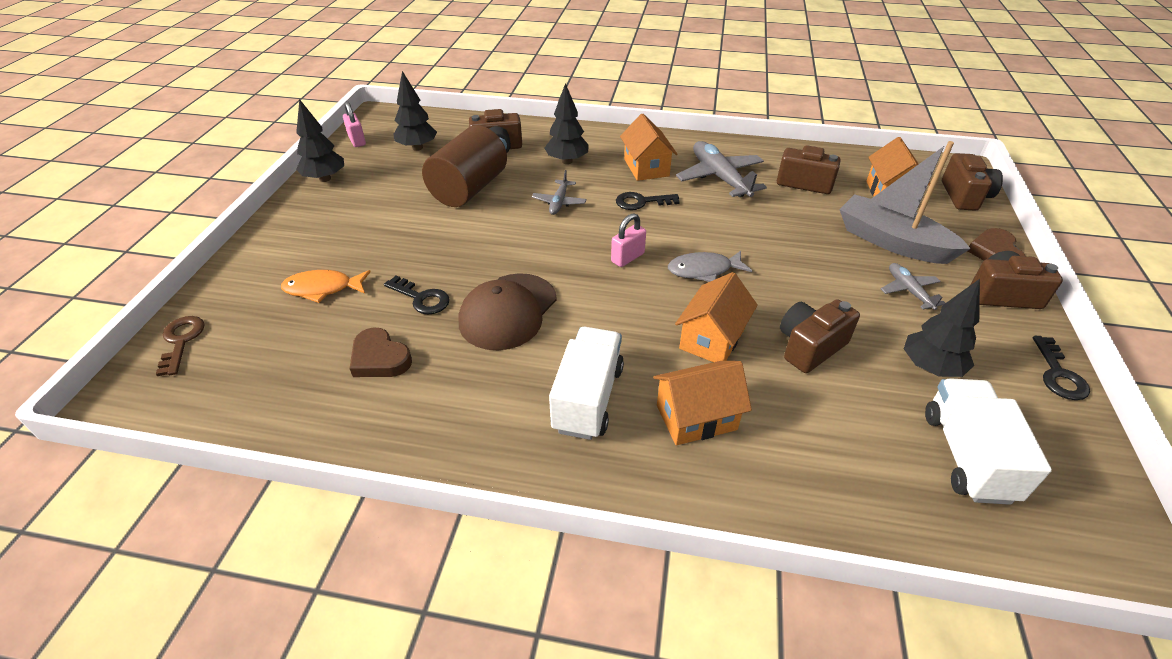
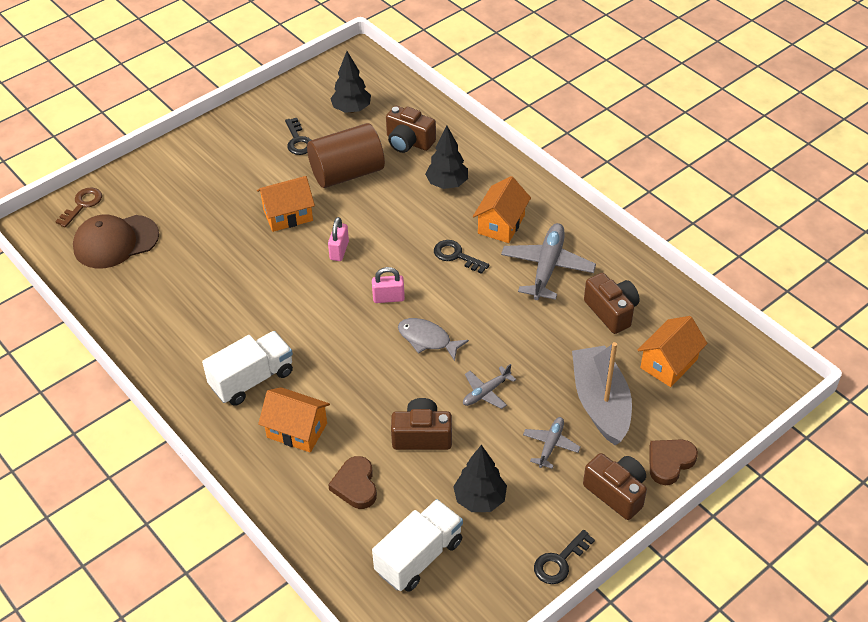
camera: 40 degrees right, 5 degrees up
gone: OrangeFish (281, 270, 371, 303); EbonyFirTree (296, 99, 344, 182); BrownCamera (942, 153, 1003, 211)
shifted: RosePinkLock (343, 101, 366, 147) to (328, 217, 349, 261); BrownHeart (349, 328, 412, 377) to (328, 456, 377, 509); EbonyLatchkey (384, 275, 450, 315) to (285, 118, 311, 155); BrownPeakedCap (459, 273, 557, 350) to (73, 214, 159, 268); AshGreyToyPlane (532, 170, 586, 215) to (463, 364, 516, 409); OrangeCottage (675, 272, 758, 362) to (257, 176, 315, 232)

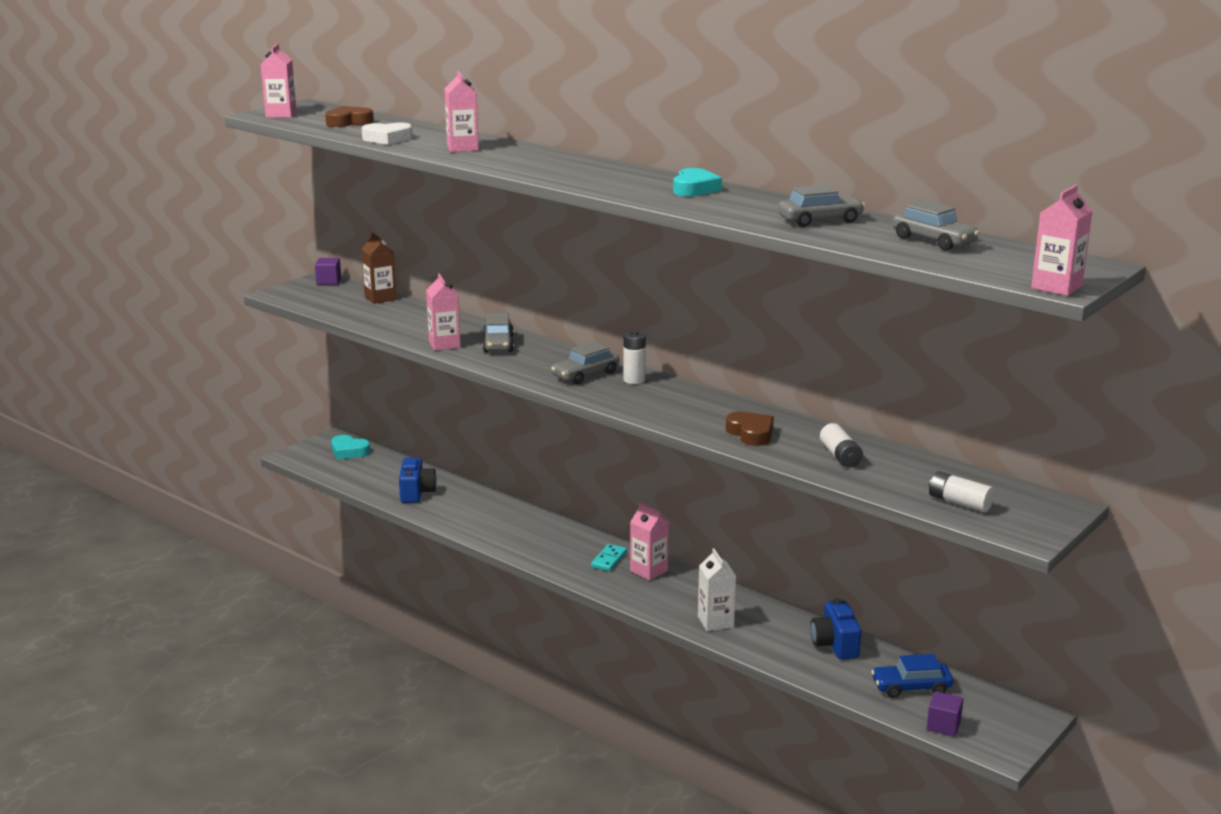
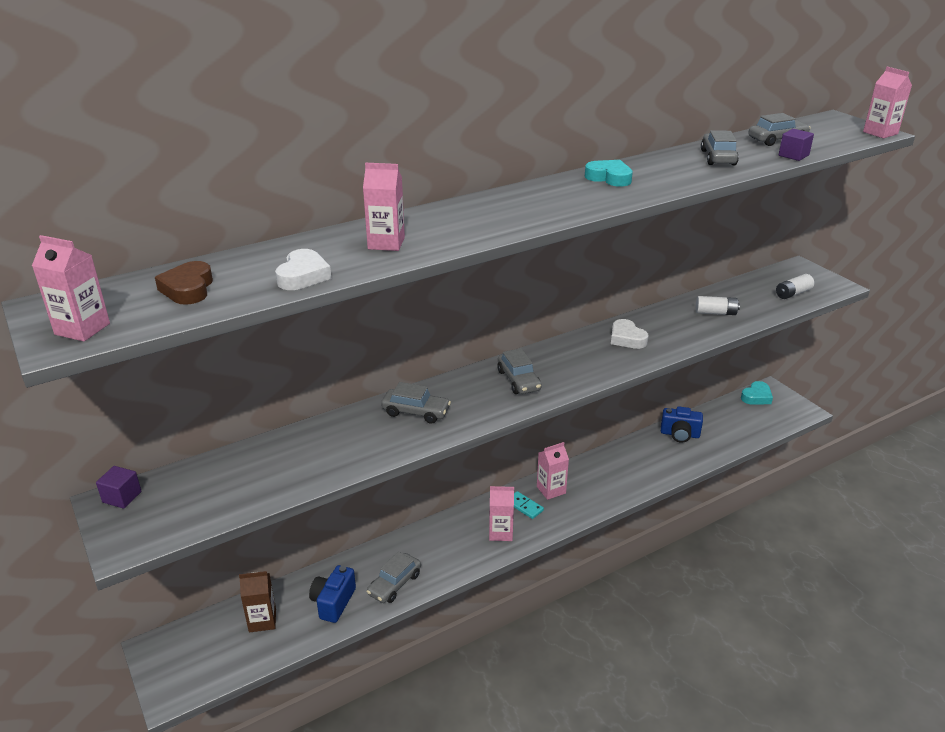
camera: 70 degrees left, 10 degrees up
gone: PureWhiteAaBattery (623, 330, 646, 384); PureWhiteJuiceCarton (698, 548, 736, 631); BrownHeart (726, 411, 774, 446); CobaltToyCar (871, 654, 953, 698)
new: AshGreyToyCar (367, 552, 421, 603); PureWhiteHeart (611, 319, 648, 349)
shifted: TurquoiseHeart (331, 435, 370, 460) to (741, 381, 773, 405); BrownJuiceCarton (361, 233, 397, 304) to (239, 571, 276, 633); RosePinkJuiceCarton (426, 273, 461, 351) to (489, 486, 514, 541); RoyalPurpleCube (927, 691, 964, 736) to (779, 129, 814, 161)
rotated: CobaltCamera (399, 458, 437, 503) = (309, 565, 356, 623) 90 degrees counterclockwise

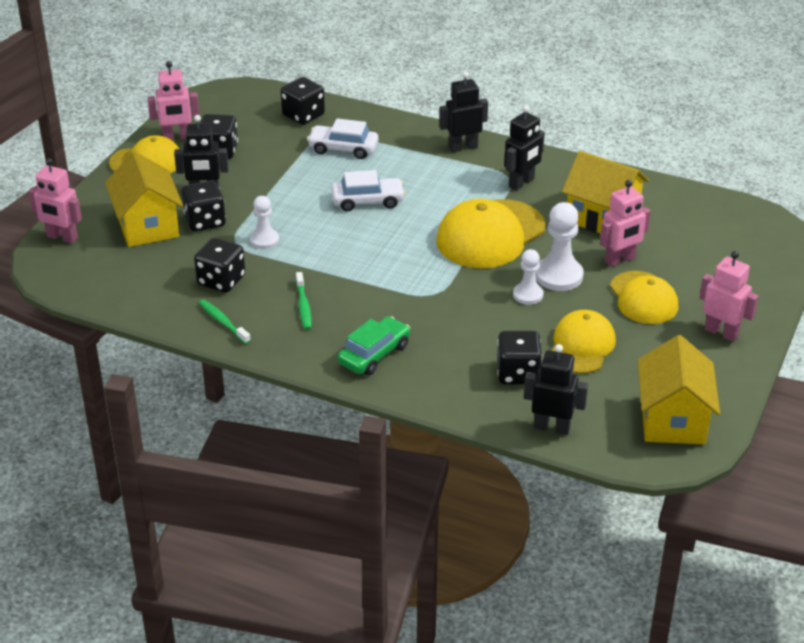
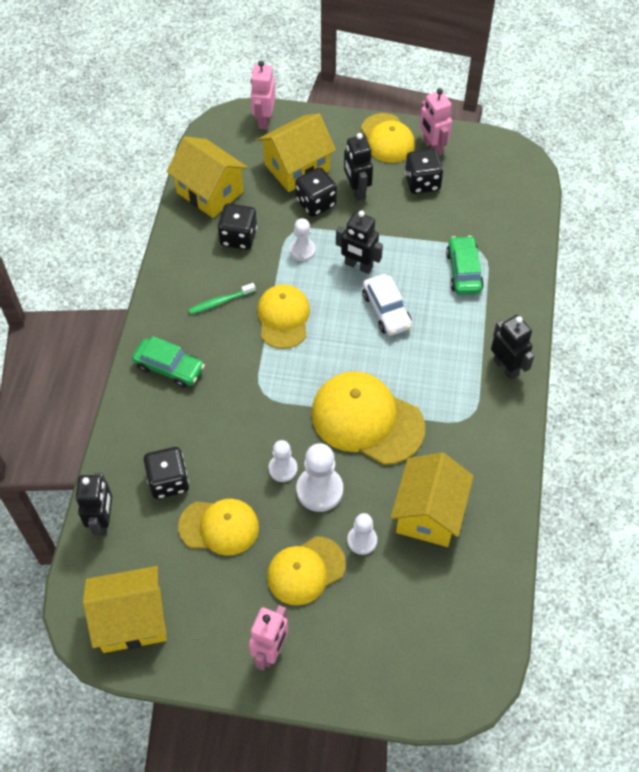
camera: 75 degrees right, 20 degrees up
gone: EmeraldToothBrush (199, 299, 251, 344); EbonyGameDie (281, 77, 325, 125)
new: YellowCottage (166, 136, 248, 218); YellowPeakedCap (257, 285, 310, 349)
shifted: EbonyRobot (504, 105, 545, 191) to (336, 210, 383, 274)
swapped: RosePinkRobot (600, 180, 651, 267) to PureWhiteGamePawn (347, 513, 377, 555)
repainted: PureWhiteToyCar (307, 118, 379, 159) to EmeraldToyCar (446, 236, 484, 295)

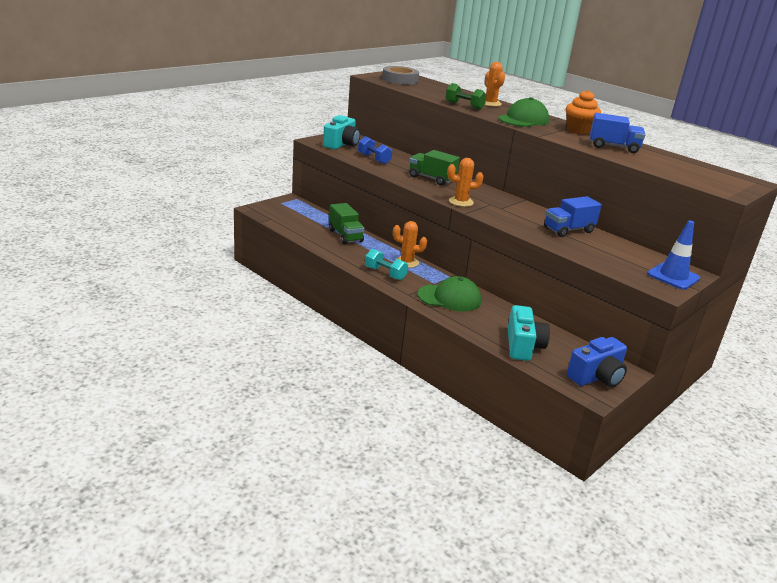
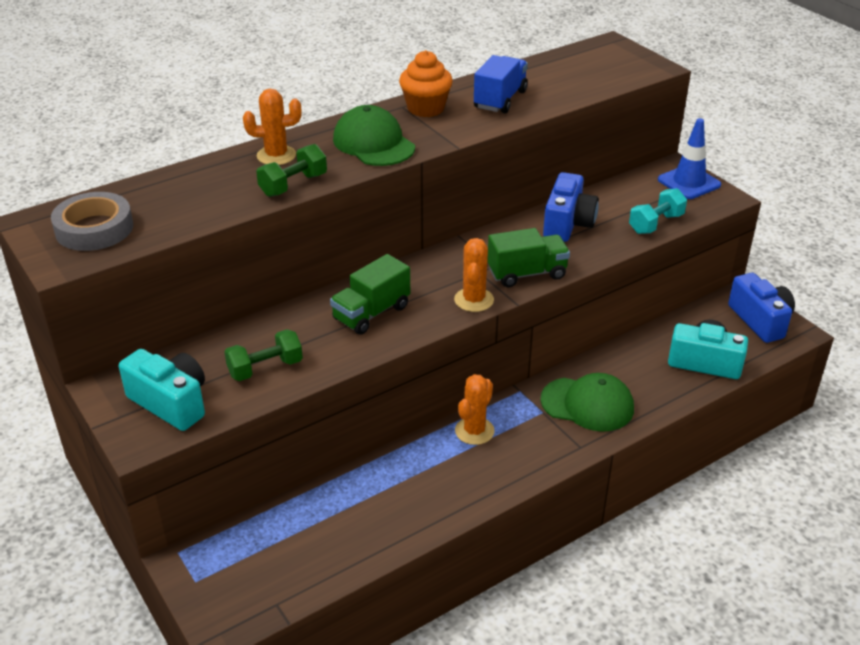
camera: 75 degrees left, 10 degrees up
shifted: EmeraldToyTruck (329, 203, 365, 244) to (487, 228, 570, 287); TurquoiseHandWeight (365, 249, 408, 280) to (629, 188, 687, 234)
swapped: CobaltToyTruck (544, 196, 602, 237) to CobaltCamera (543, 172, 599, 242)
repainted: CobaltHandWeight (358, 136, 392, 165) to EmeraldHandWeight (224, 329, 303, 381)
rotated: EmeraldPeakedCap (418, 276, 481, 312) = (540, 373, 634, 432) 90 degrees clockwise

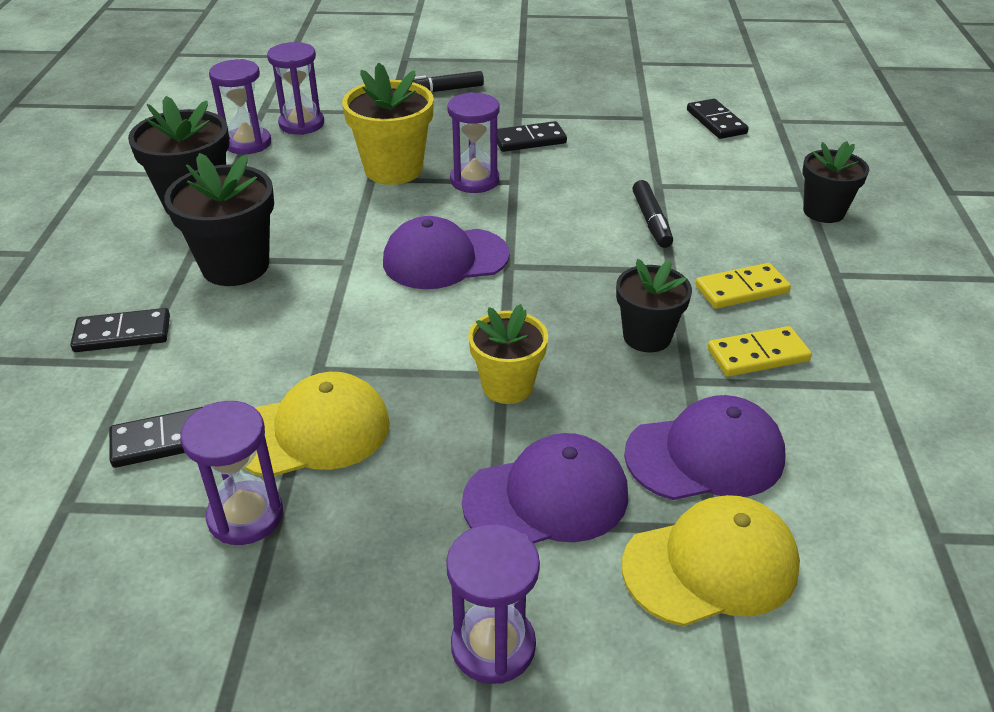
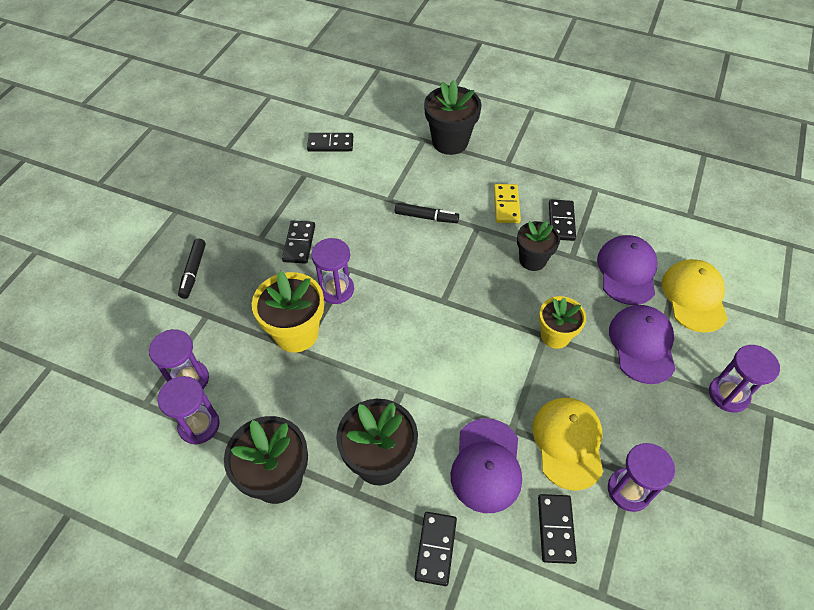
camera: 70 degrees left, 15 degrees up
shifted: RoyalPurplePeakedCap (383, 216, 510, 289) to (450, 419, 522, 513)
repainted: YellowDominoTile (707, 326, 812, 377) to EbonyDominoTile (549, 200, 576, 241)
scaled: EbonyFlowerPot (802, 141, 869, 223) = (424, 80, 482, 155) x1.52

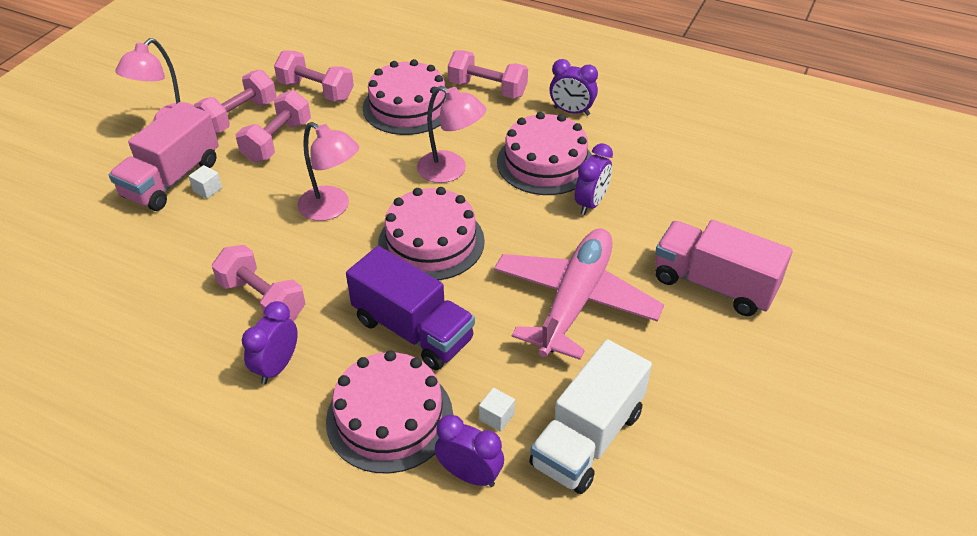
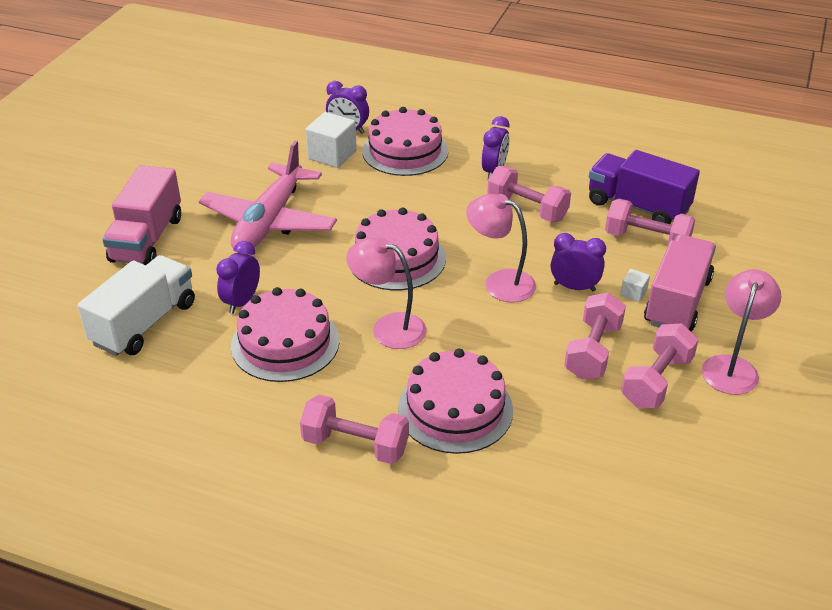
camera: 175 degrees right, 5 degrees down
shifted: RosePinkHandWeight (274, 51, 354, 102) to (605, 199, 695, 246); RoyalPurpleToyTruck (346, 246, 475, 370) to (589, 150, 700, 224); PureWhiteToyTruck (529, 339, 652, 494) to (77, 255, 195, 356); RoyalPurpleBedsideClock (549, 59, 598, 116) to (551, 233, 606, 291)
rotated: RosePinkToyTruck (655, 220, 793, 316) = (102, 165, 181, 265) 75 degrees clockwise
scaled: PureWhiteCube (479, 388, 515, 432) = (306, 112, 357, 168) x2.02

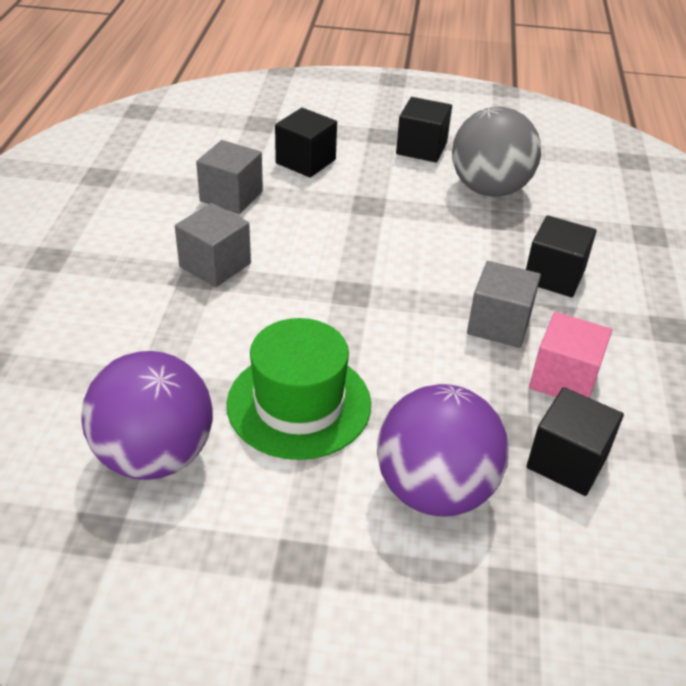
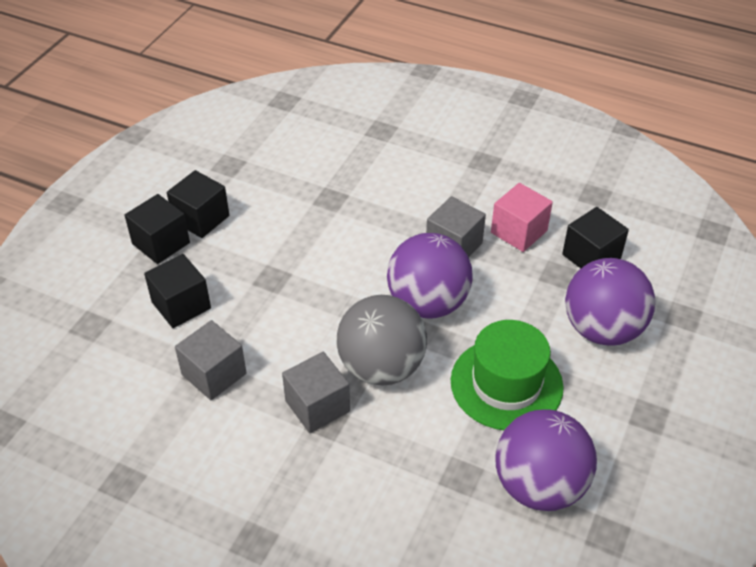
camera: 70 degrees left, 5 degrees up
new: RoyalPurpleSphere (387, 233, 473, 319)
shifted: AshGreySphere (452, 107, 541, 197) to (337, 295, 427, 386); EbonyCube (526, 215, 597, 297) to (125, 194, 190, 264)

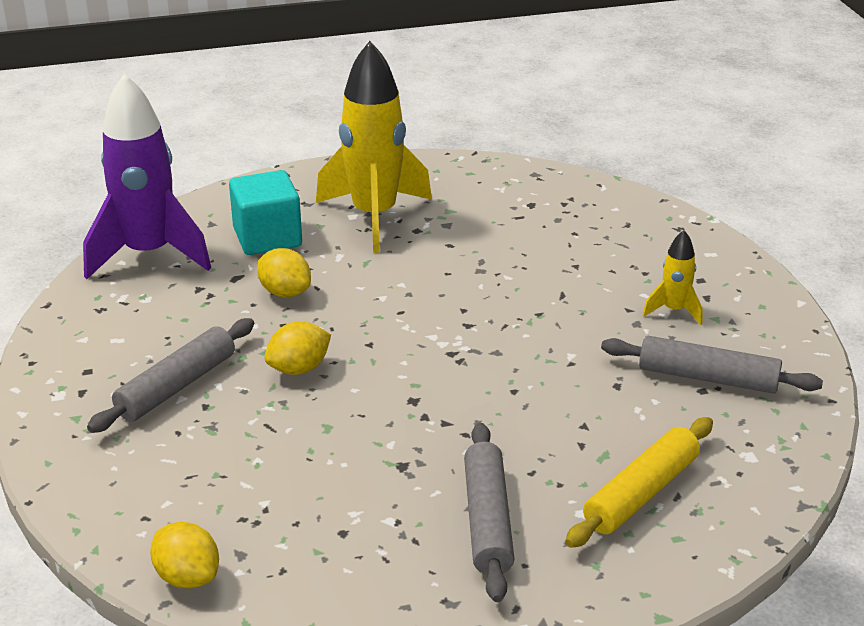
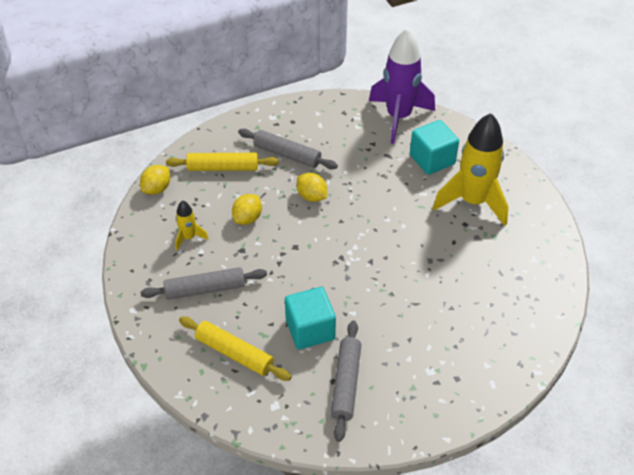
camera: 80 degrees right, 15 degrees up
new: YellowRollingPin (166, 153, 279, 171); TurquoiseCube (285, 287, 336, 349)
shifted: YellowLemon (257, 248, 311, 297) to (232, 194, 262, 225); YellowSpaceship (642, 230, 703, 325) to (175, 200, 209, 251)

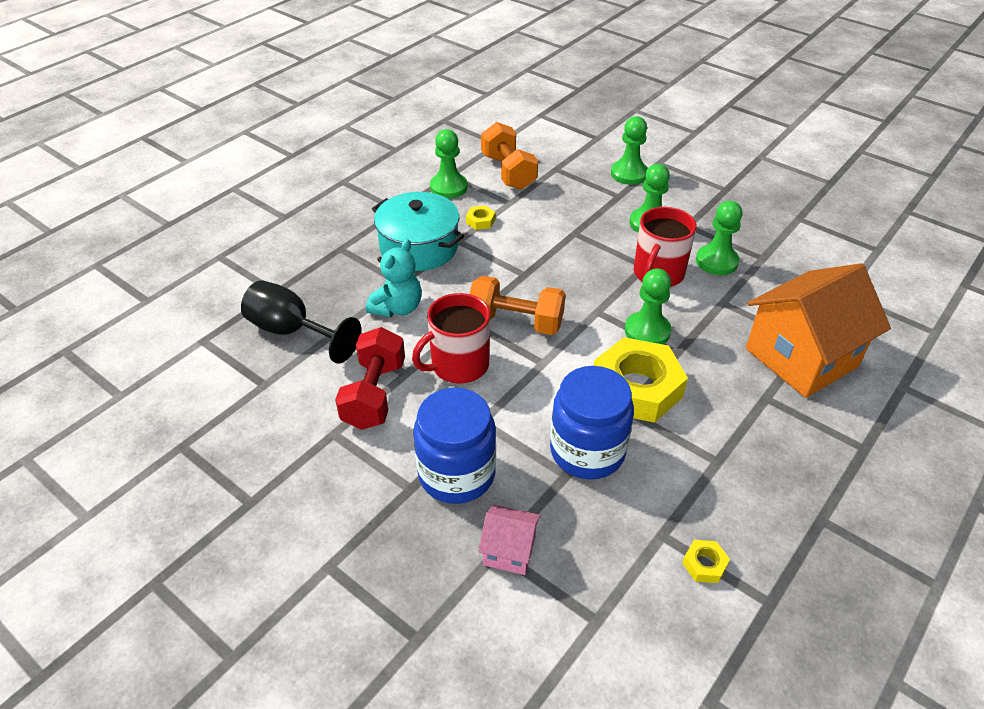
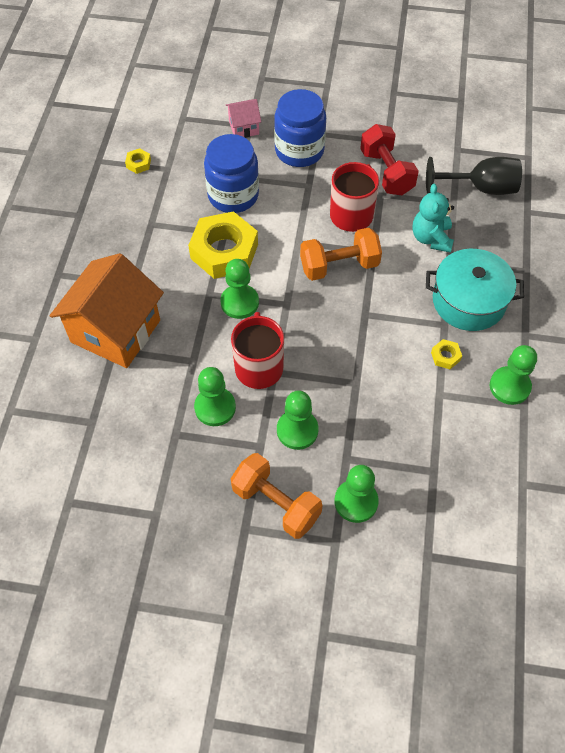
camera: 150 degrees right, 15 degrees up
shifted: OrangeHandWeight (481, 122, 538, 190) to (231, 453, 323, 539)

